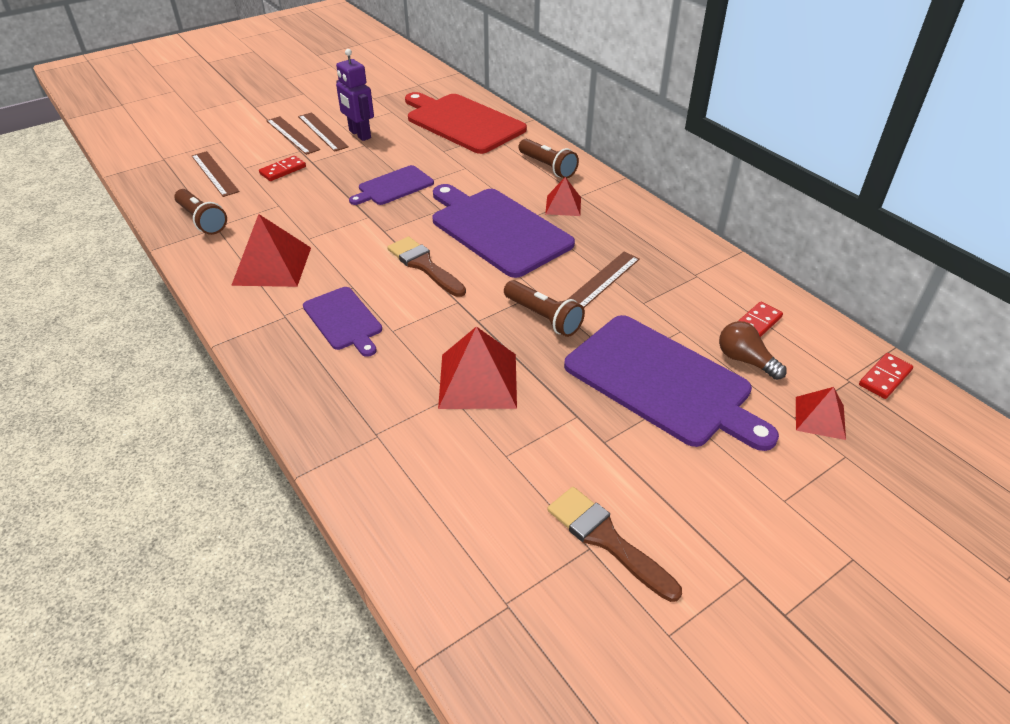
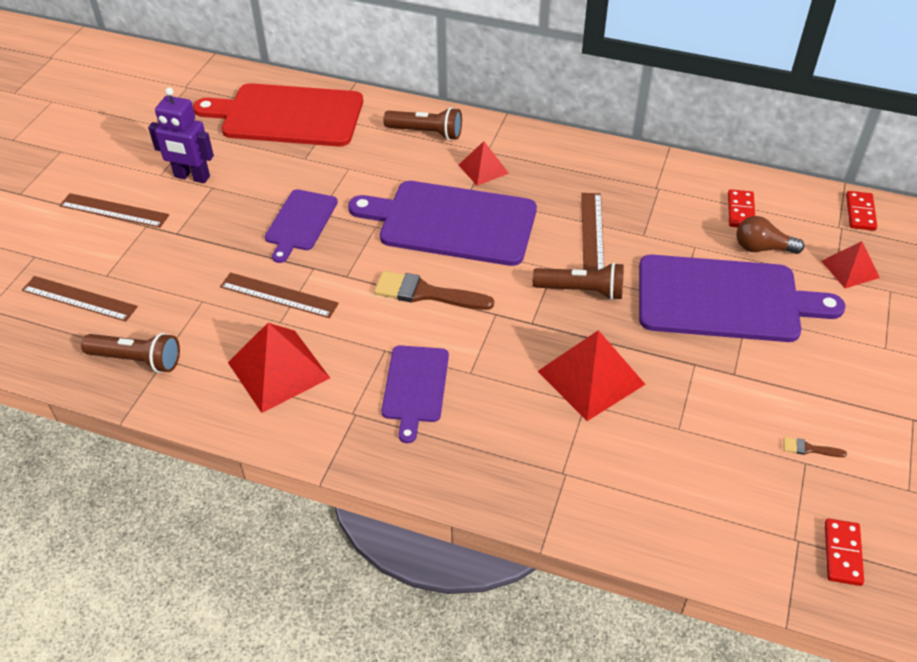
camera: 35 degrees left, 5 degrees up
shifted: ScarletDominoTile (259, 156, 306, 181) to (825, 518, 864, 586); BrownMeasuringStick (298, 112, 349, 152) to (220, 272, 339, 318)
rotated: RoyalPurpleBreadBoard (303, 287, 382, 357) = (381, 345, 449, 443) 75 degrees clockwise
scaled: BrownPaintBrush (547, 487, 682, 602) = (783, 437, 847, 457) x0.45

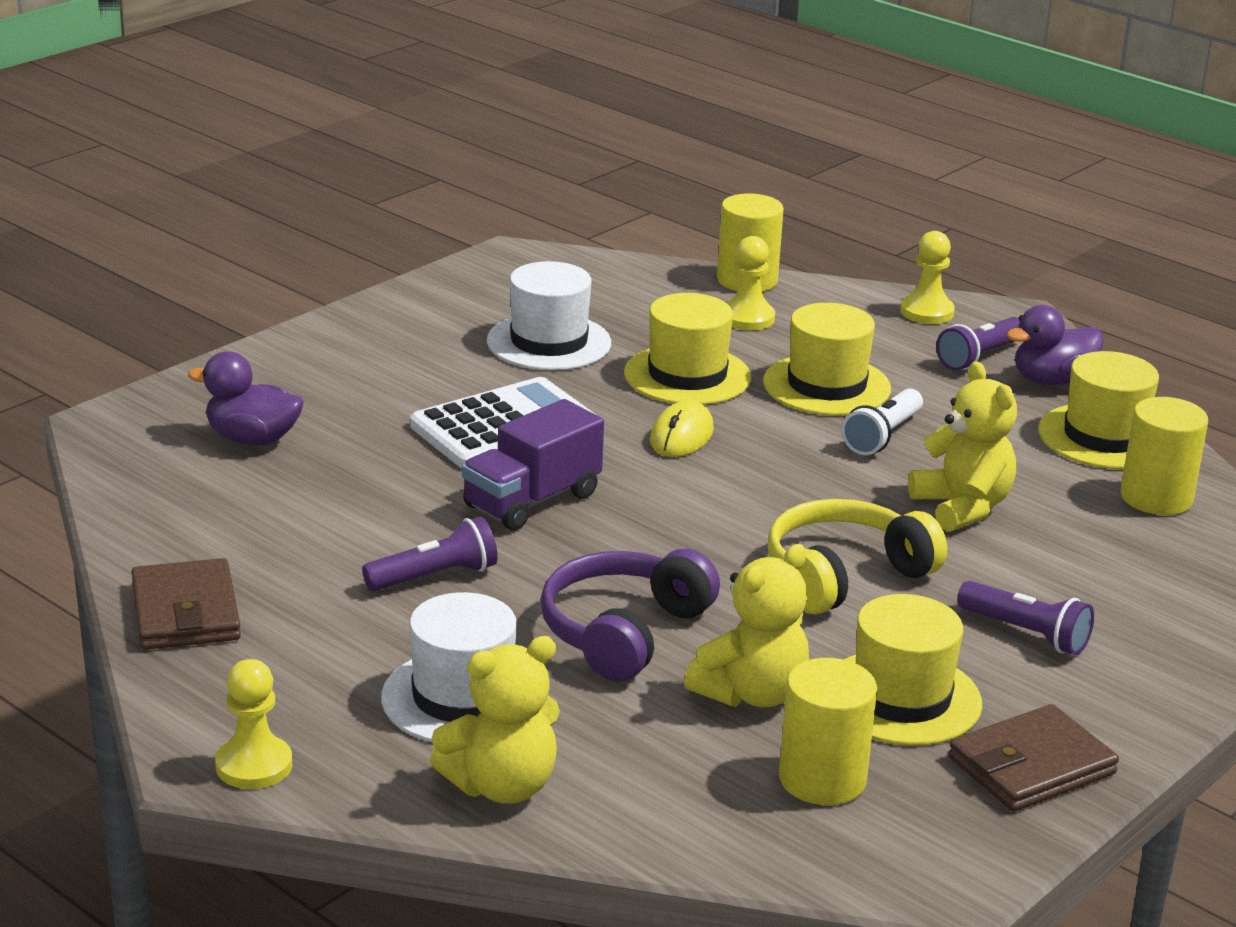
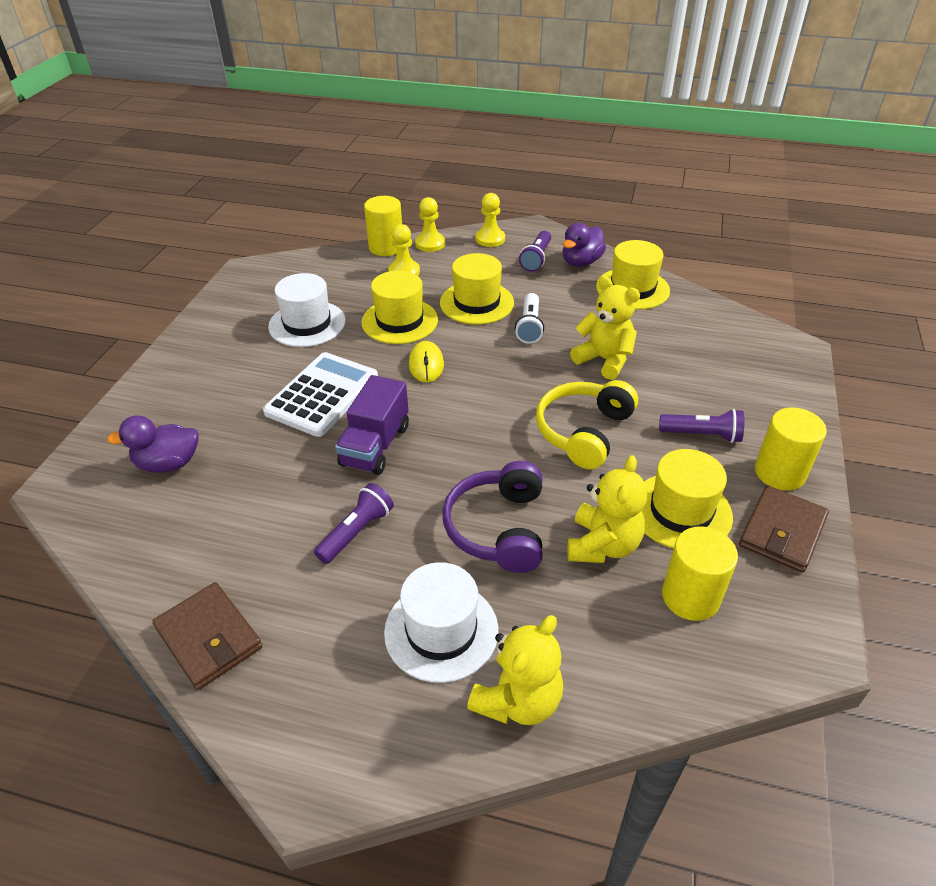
camera: 25 degrees left, 15 degrees up
shifted: YellowGamePawn (215, 659, 292, 789) to (415, 197, 445, 252); YellowCylinder (1121, 397, 1208, 515) to (755, 407, 827, 491)

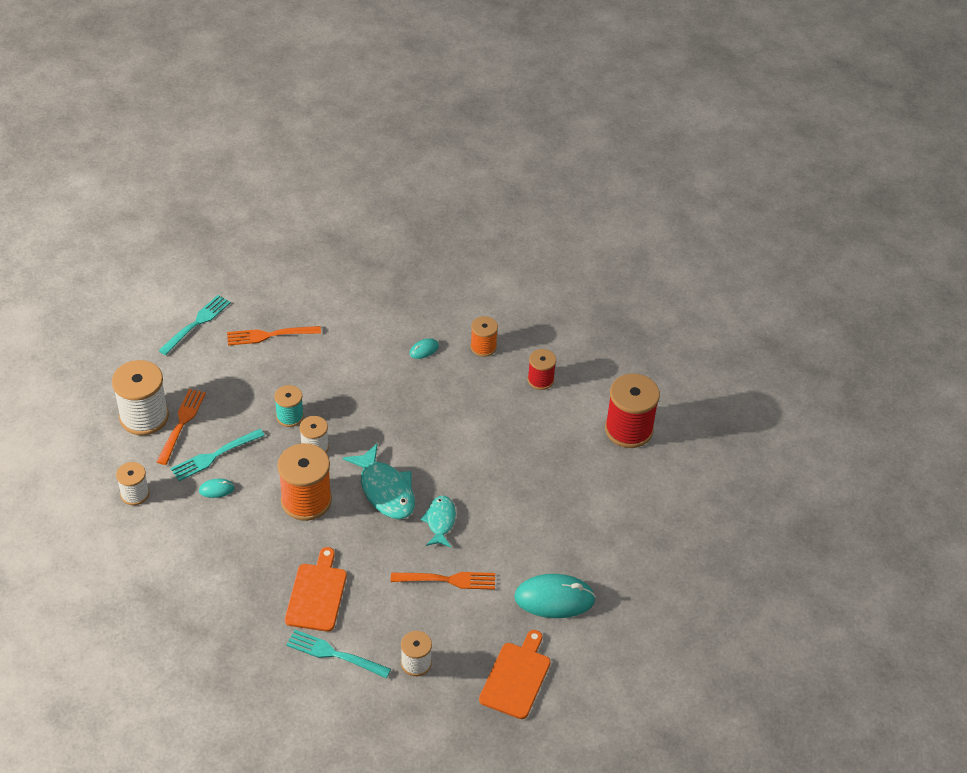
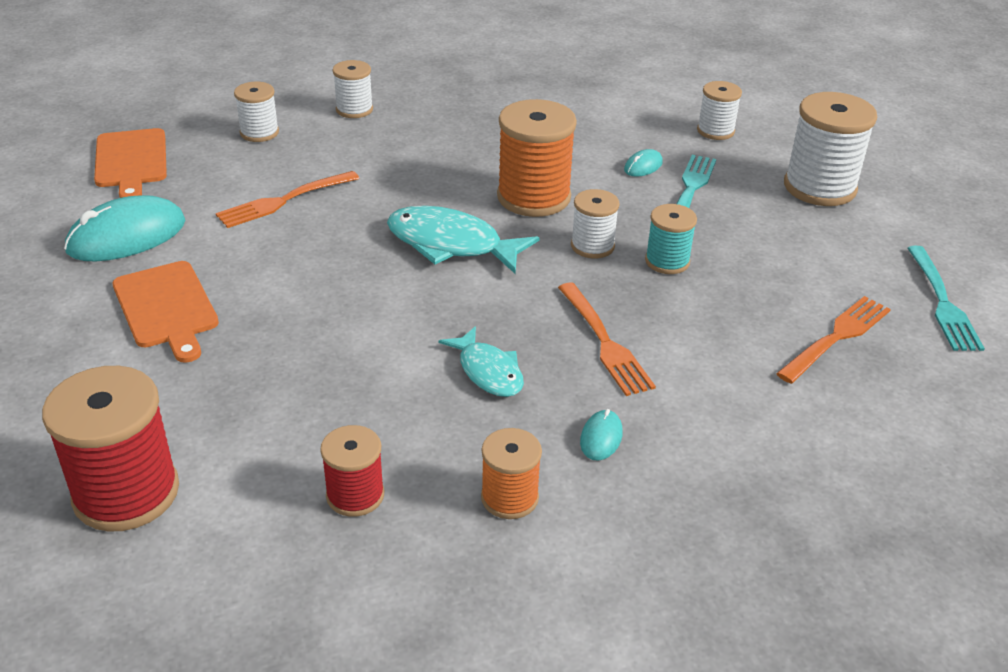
camera: 145 degrees right, 10 degrees down
shifted: OrangeTableFork (157, 389, 206, 465) to (558, 283, 656, 396); OrangeBreadBoard (285, 547, 347, 632) to (112, 261, 219, 363); TurquoiseFish (420, 496, 456, 547) to (438, 326, 524, 397)
swapped: TurquoiseTableFork (286, 630, 391, 678) to PureWhiteBobbin (333, 60, 373, 118)

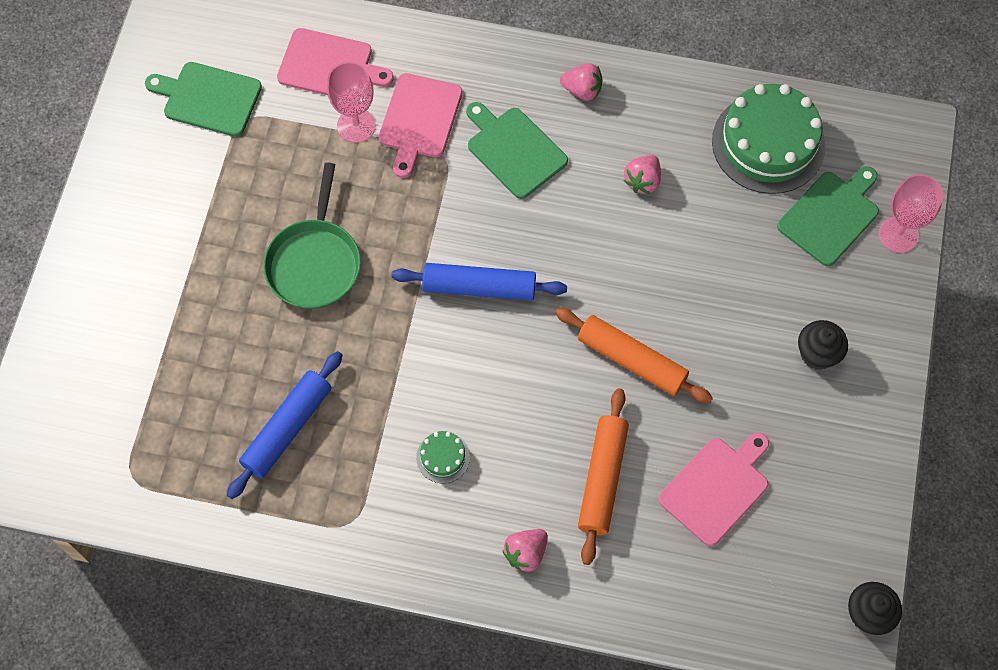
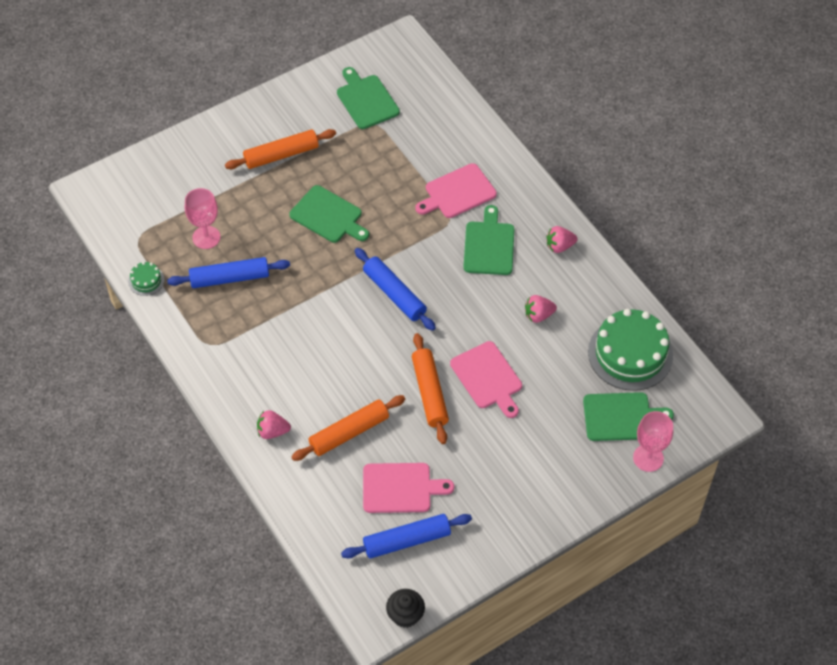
camera: 45 degrees right, 10 degrees down
gone: EbonyFairyCake (798, 320, 848, 370)
new: OrangeRollingPin (225, 129, 336, 169); CobaltRollingPin (341, 514, 472, 559)
shifted: RosePinkBreadBoard (277, 28, 394, 95) to (450, 341, 522, 418); RosePinkWineGlass (327, 62, 376, 143) to (185, 188, 220, 249); EmeraldGateau (416, 431, 470, 483) to (128, 262, 164, 296)
swapped: EmeraldPan (263, 163, 361, 309) to EmeraldBreadBoard (289, 185, 369, 243)
rotated: RosePinkStrawberry (560, 63, 603, 101) = (547, 226, 577, 253) 105 degrees clockwise

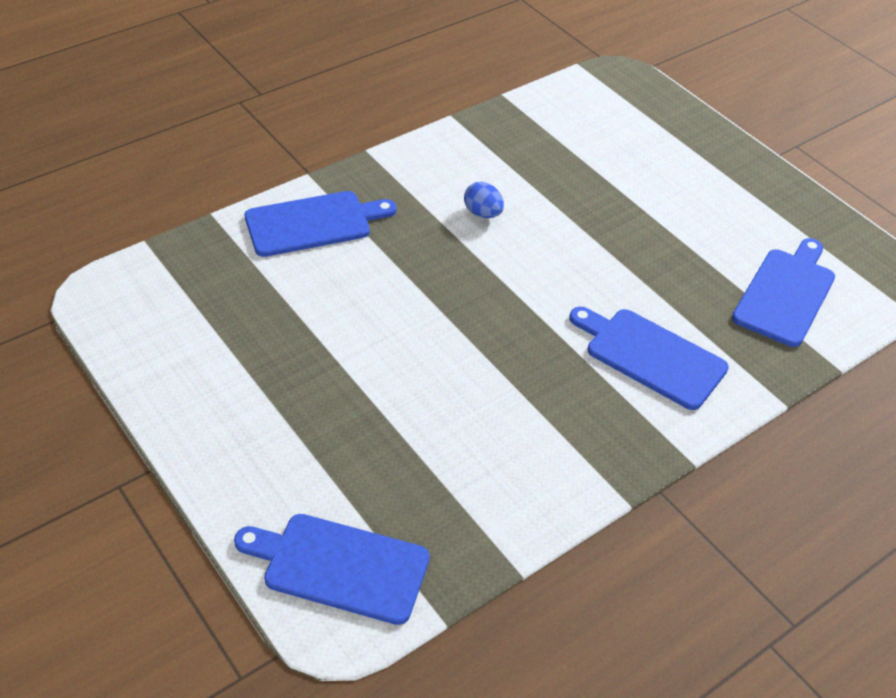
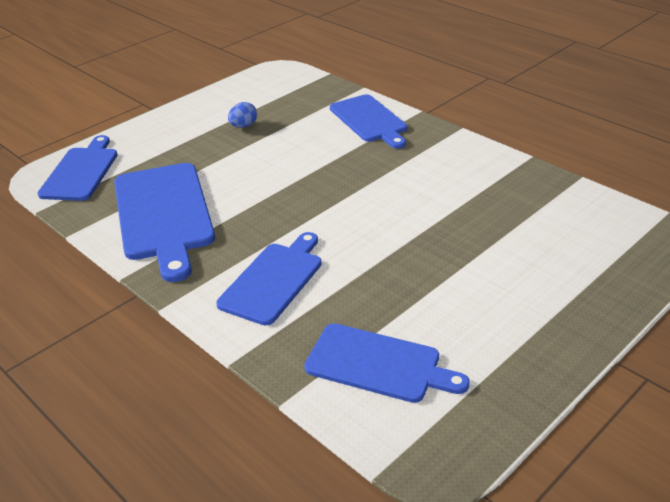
camera: 85 degrees right, 10 degrees down
new: CobaltBreadBoard (114, 163, 215, 282)
shifted: CobaltToyEgg (464, 182, 504, 218) to (228, 102, 257, 128)

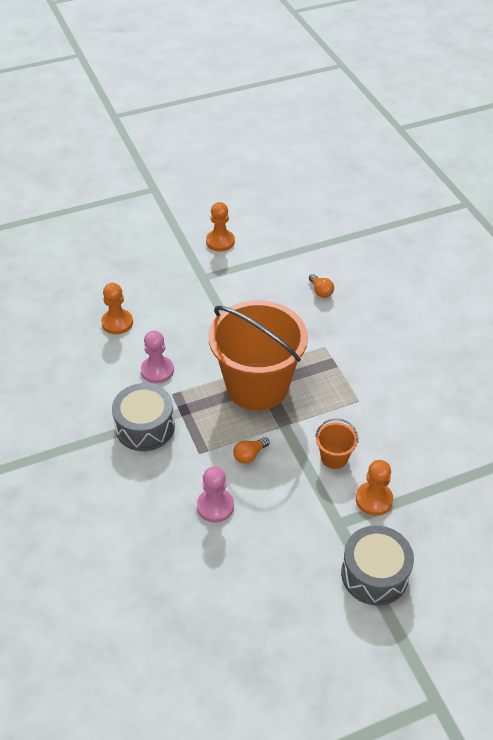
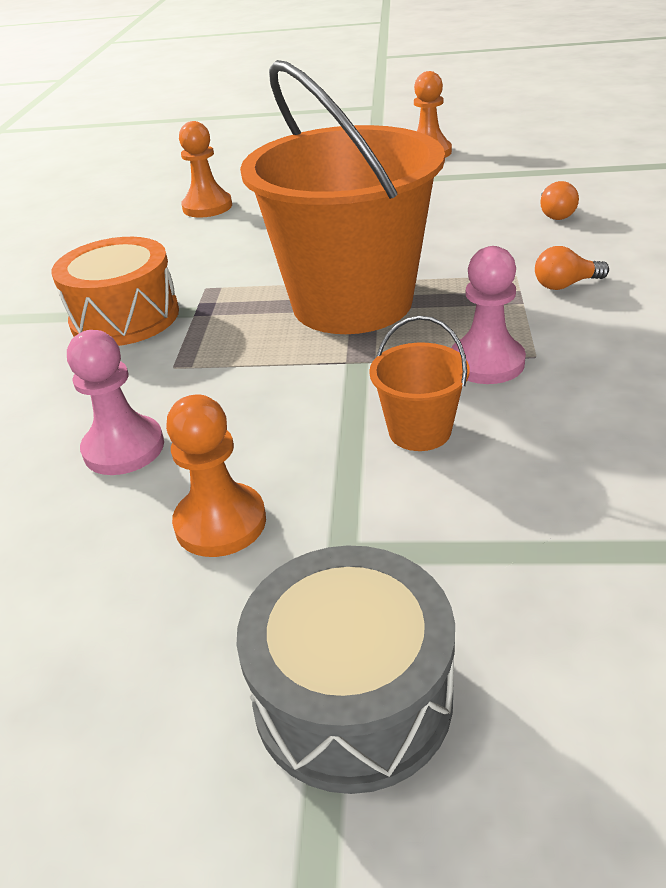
camera: 30 degrees right, 10 degrees down
shifted: RosePinkGamePawn (141, 330, 174, 383) to (451, 246, 526, 384); OrangeLightbulb (233, 437, 270, 464) to (535, 246, 609, 290); OrangeGamePawn (356, 460, 393, 516) to (166, 395, 266, 557)
repainted: AshGreySnareDrum (112, 383, 175, 451) to OrangeSnareDrum (52, 237, 179, 346)

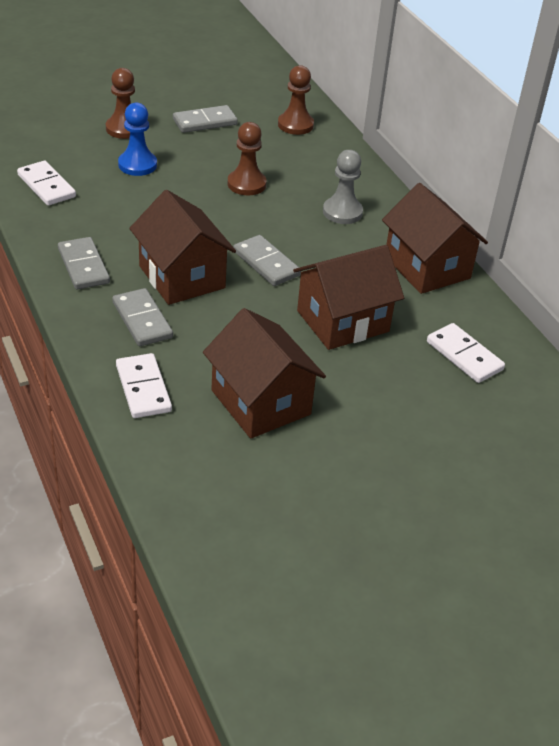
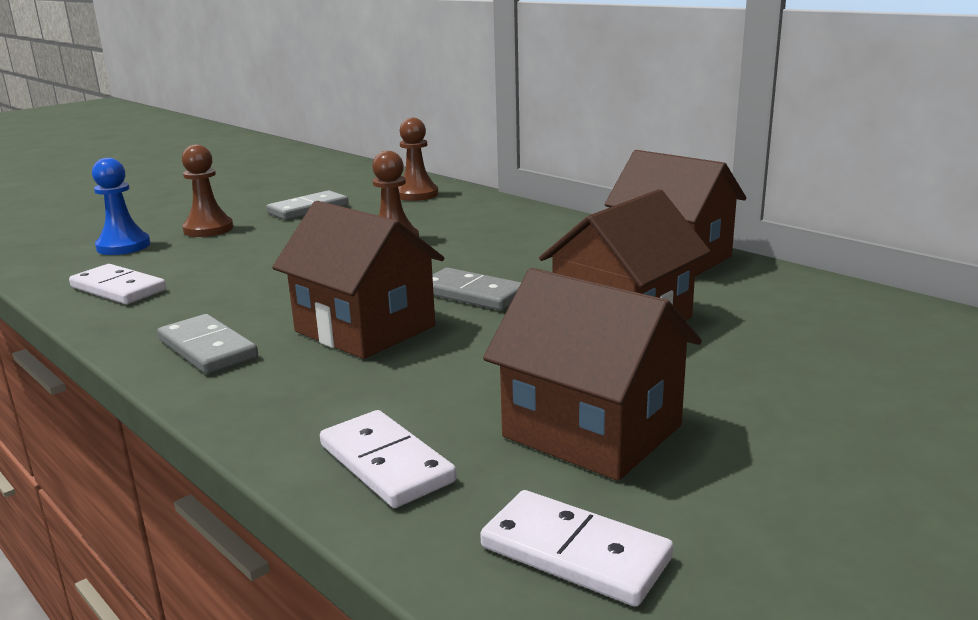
camera: 15 degrees left, 20 degrees down
gone: AshGreyDominoTile (112, 288, 173, 346); AshGreyGamePawn (323, 150, 363, 224)
shifted: CobaltGamePawn (118, 103, 157, 176) to (92, 158, 150, 255); PureWhiteDominoTile (427, 323, 505, 383) to (480, 490, 674, 607)

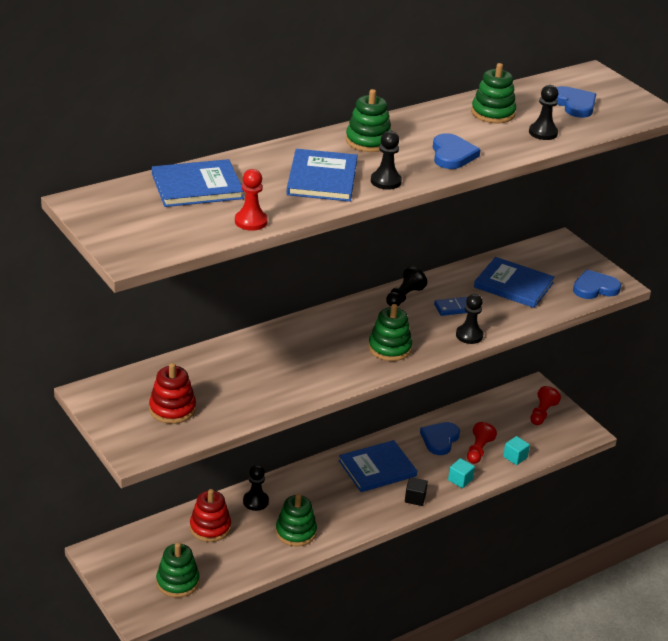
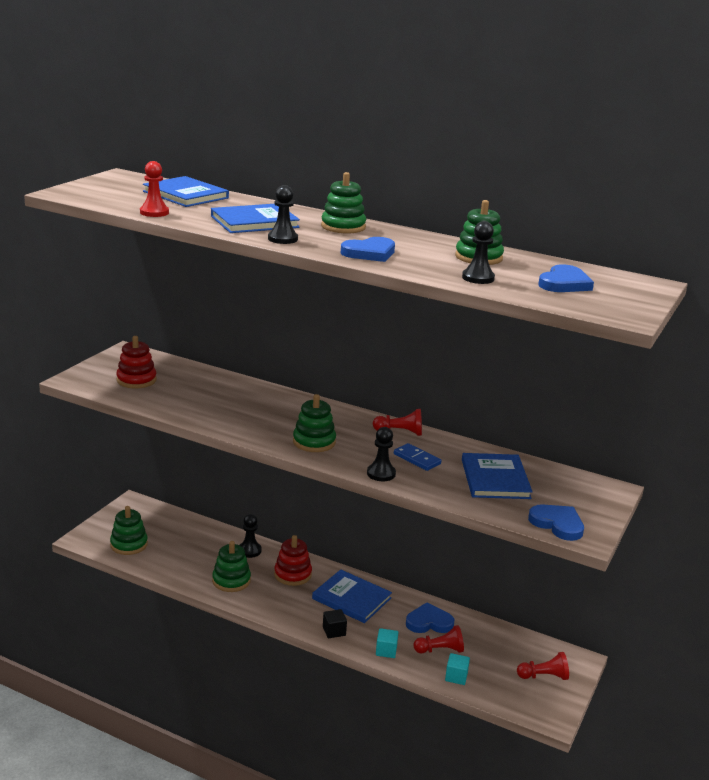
camera: 60 degrees right, 10 degrees down
shifted: ScarletStackingRings (190, 489, 231, 542) to (274, 535, 312, 586)
repainted: EbonyGamePawn (386, 266, 427, 307) to ScarletGamePawn (373, 409, 422, 436)

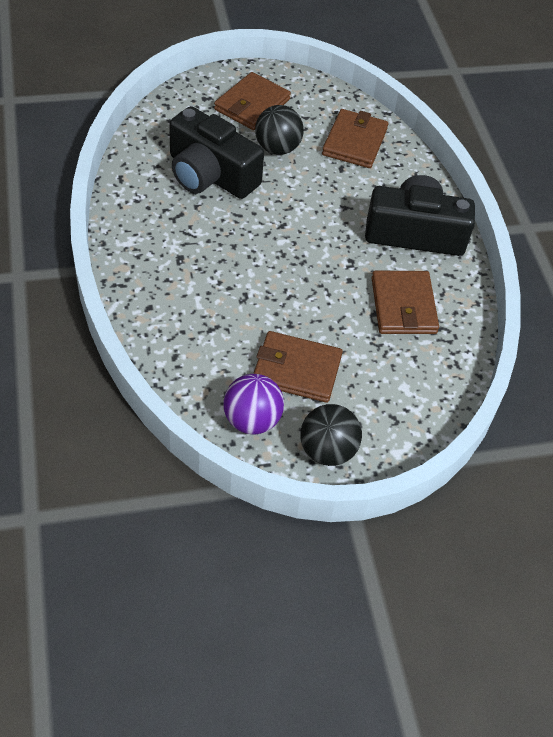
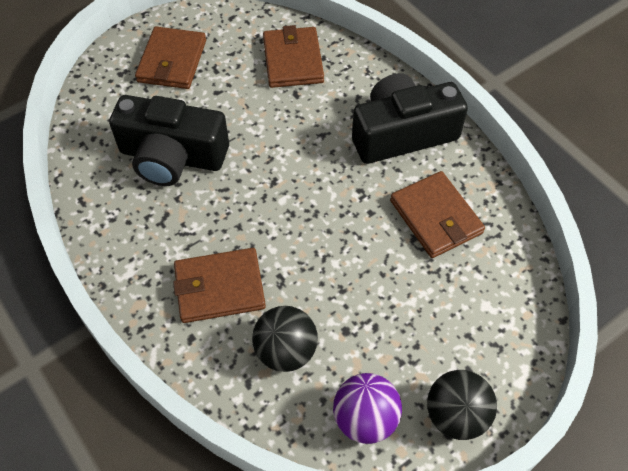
camera: 20 degrees left, 5 degrees up
shifted: BrownCardWallet (253, 331, 343, 403) to (173, 248, 266, 323); EbonySphere (255, 105, 304, 155) to (252, 306, 318, 372)

